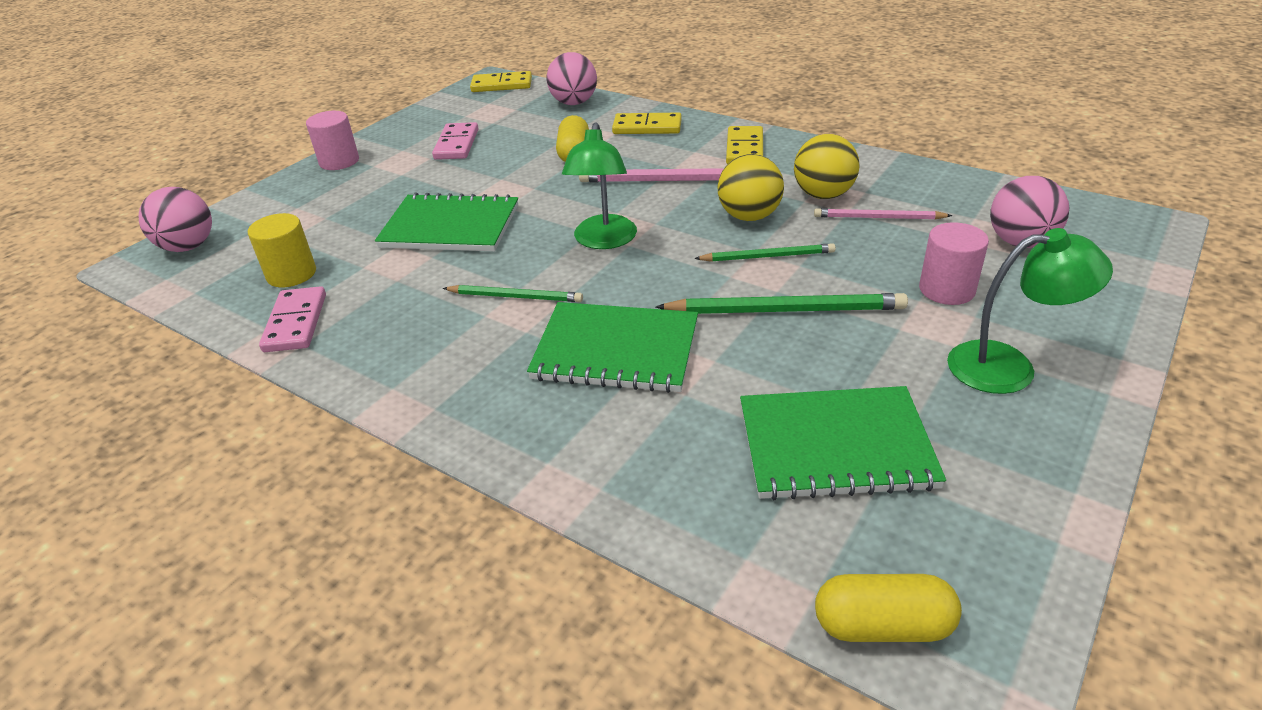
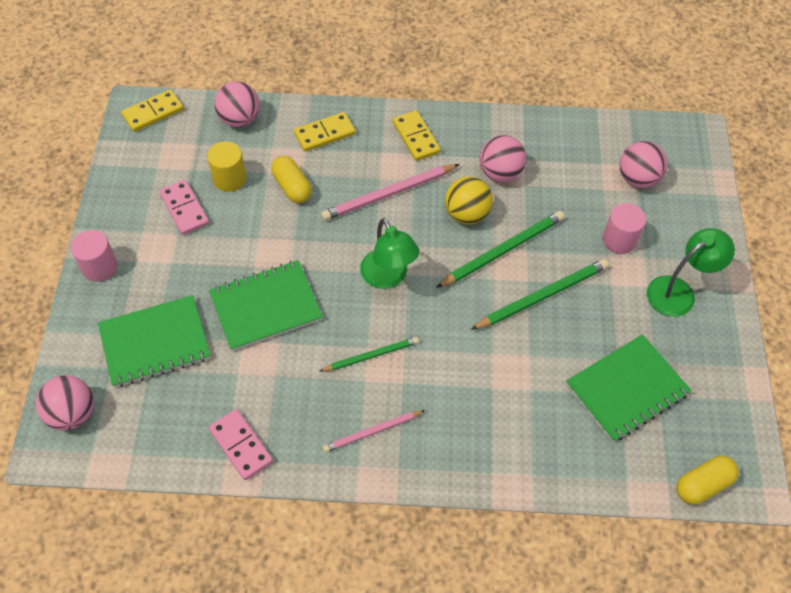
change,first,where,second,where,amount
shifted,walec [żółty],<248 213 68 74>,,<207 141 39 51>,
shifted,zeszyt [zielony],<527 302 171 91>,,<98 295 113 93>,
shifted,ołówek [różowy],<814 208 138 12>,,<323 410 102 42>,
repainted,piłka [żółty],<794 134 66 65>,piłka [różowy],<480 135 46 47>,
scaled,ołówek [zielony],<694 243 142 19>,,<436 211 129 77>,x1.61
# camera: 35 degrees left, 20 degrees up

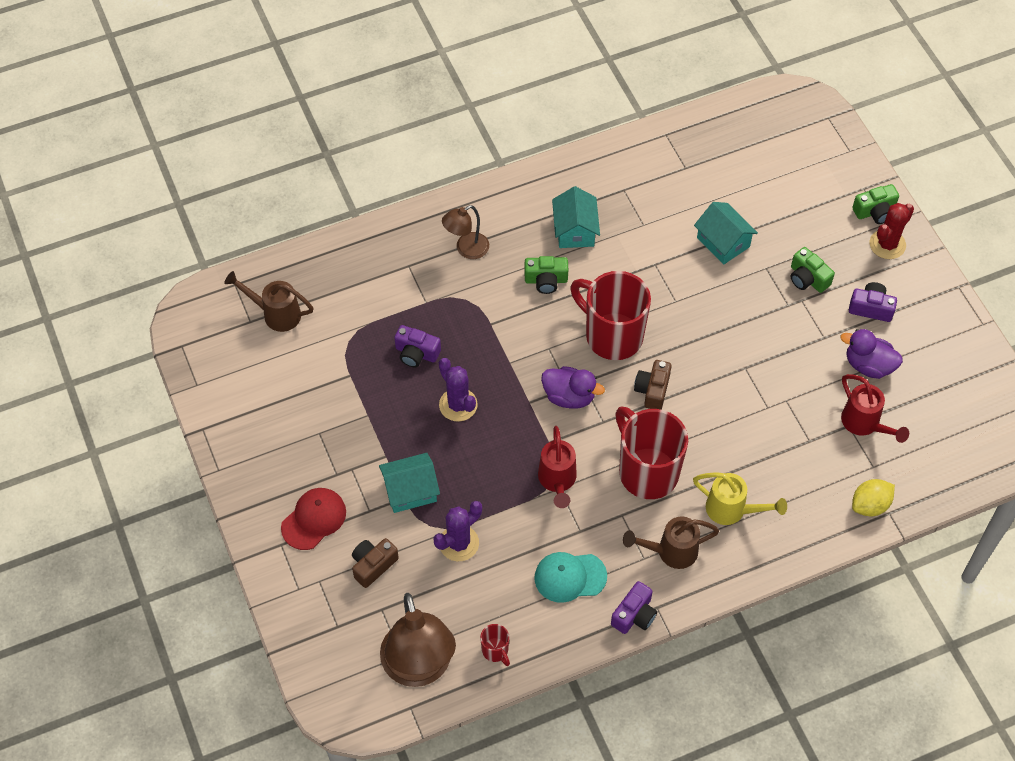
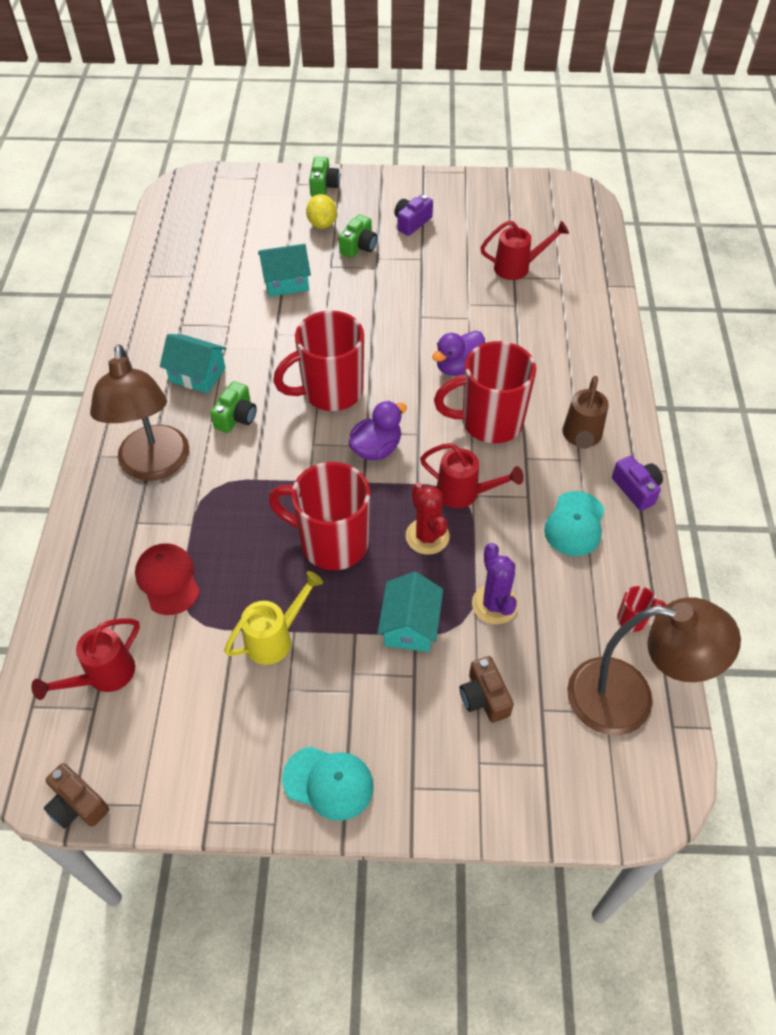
change,first,where,second,where,amount
gone,aparat fotograficzny [fioletowy],<395 325 46 42>,,,
new,,,czapka [turkusowy],<282 746 92 75>,
shifted,czapka [czerwony],<281 488 65 62>,,<135 543 65 72>,
shifted,aparat fotograficzny [brązowy],<634 360 37 50>,,<44 763 65 66>,
shifted,konewka [żółty],<693 472 94 53>,,<224 571 99 94>,
shifted,kaczka [fioletowy],<841 329 62 50>,,<432 331 53 45>,
shifted,cytryna [żółty],<852 479 43 37>,,<306 194 31 35>,
shifted,kaktus [czerwony],<870 203 44 56>,,<406 483 44 72>,
swapped,kaktus [fioletowy],<439 358 39 64>,kubek [czerwony],<268 462 102 108>,
repainted,konewka [brązowy],<224 271 90 61>,konewka [czerwony],<31 619 109 81>,
rotated,aparat fotograficzny [zielony],<791 247 44 46>,,<339 215 38 43>,45 degrees counterclockwise
scaled,lampka [brązowy],<442 205 47 54>,,<90 344 99 137>,x1.91
# camera: 65 degrees left, 5 degrees down

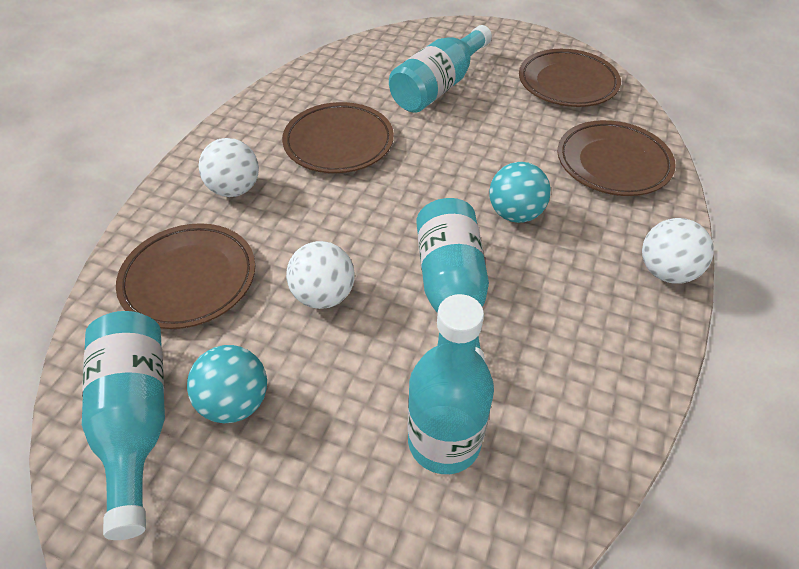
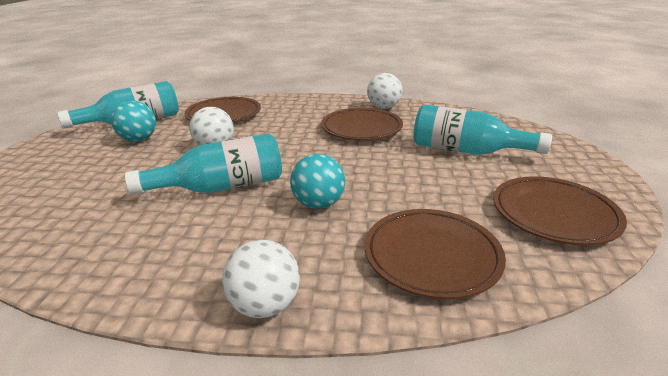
change,first,where,second,where,amount
gone,butelka [turkusowy],<408 294 86 180>,,,
shifted,piłka [biały],<199 138 60 59>,,<367 73 35 36>,
# camera: 75 degrees right, 20 degrees down

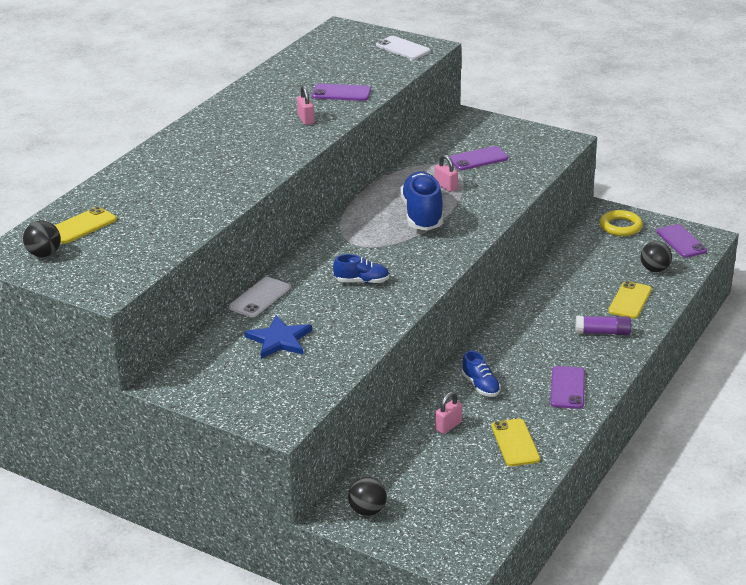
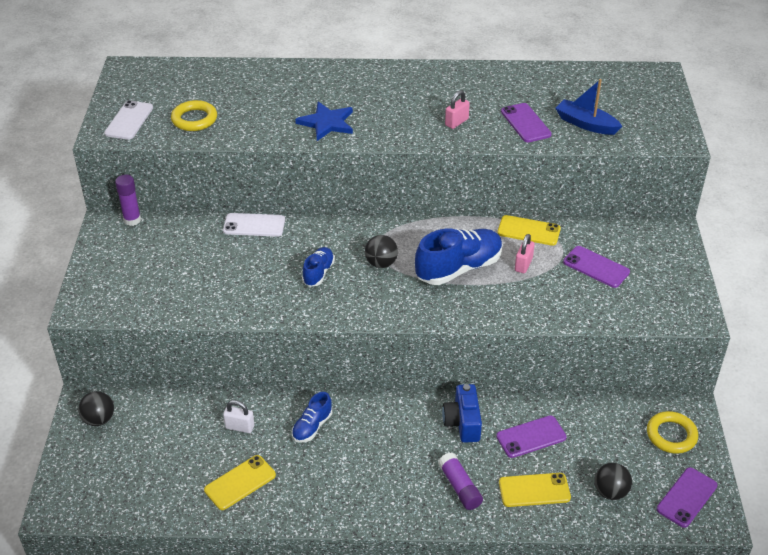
change,first,where,second,where,amount
new,,,klej w sztyfcie [fioletowy],<115 175 26 51>,
new,,,pierścień [żółty],<171 100 46 31>,
new,,,aparat fotograficzny [niebieski],<442 384 40 59>,
new,,,łódka [niebieski],<555 79 67 56>,
shifted,piłka [czarny],<23 221 38 36>,,<365 235 33 33>,
shifted,telefon [żółty],<55 206 62 38>,,<497 215 64 31>,
shifted,gwiazda [niebieski],<244 315 68 44>,,<295 102 58 39>,
shifted,telefon [biały],<376 36 55 24>,,<104 100 49 40>,
shifted,telefon [fioletowy],<550 366 35 43>,,<496 415 71 43>,
repainted,kłódka [różowy],<435 392 27 42>,kłódka [biały],<223 400 31 33>,
rotated,but [niebieski],<333 254 57 30>,,<302 247 33 40>,135 degrees counterclockwise
# camera: 60 degrees right, 10 degrees up

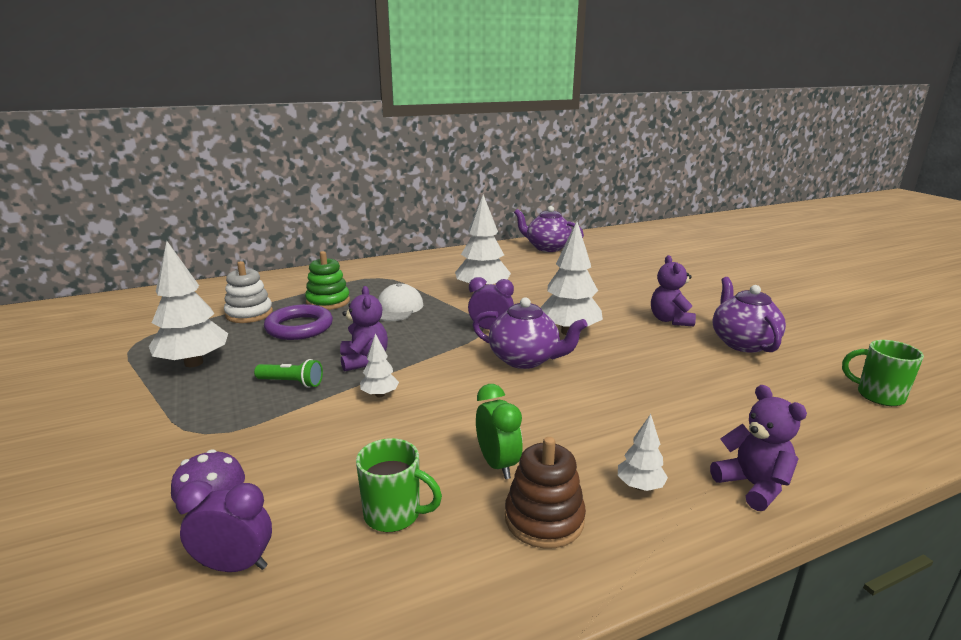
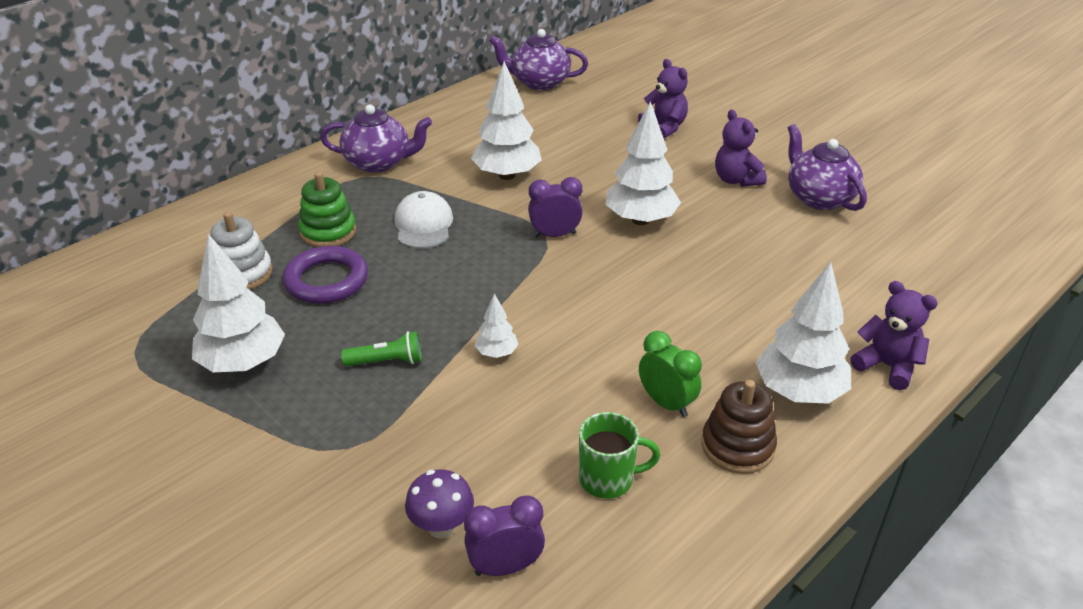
change,first,where,second,where,amount
gone,kubek [zielony],<842 340 82 66>,,,
shifted,miś [fioletowy],<340 286 48 86>,,<638 59 50 79>,
shifted,imbryk [fioletowy],<472 297 116 72>,,<320 104 112 69>,
scaled,drzewko [biały],<618 414 50 77>,,<756 261 95 143>,x2.04
# camera: 20 degrees left, 15 degrees up

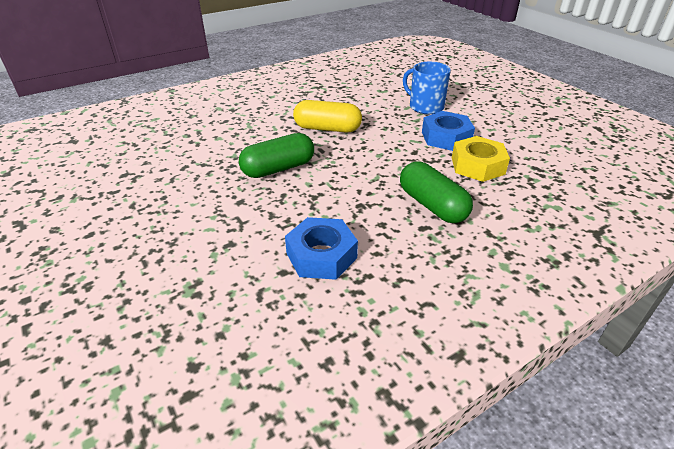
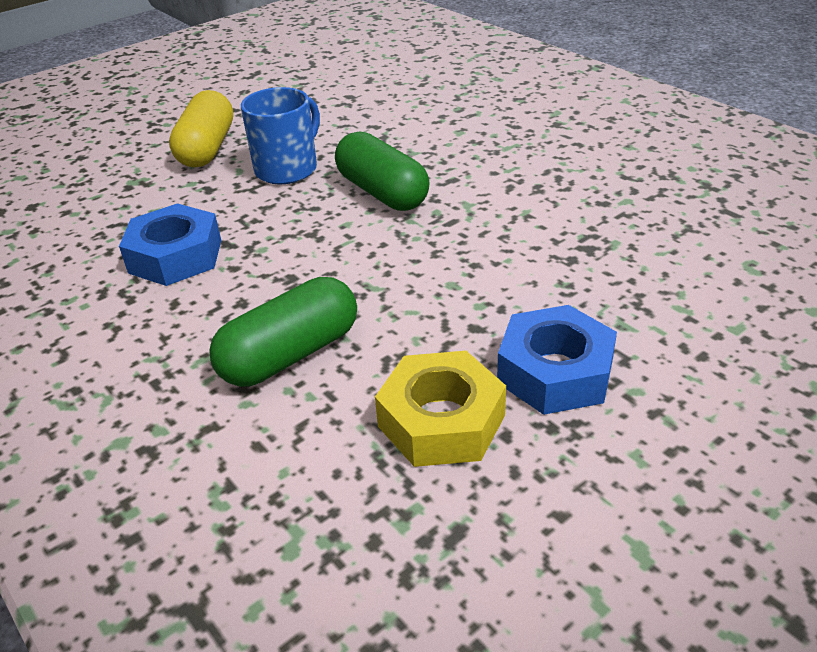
change,first,where,second,where,amount
shifted,kapsułka [żółty],<293 100 69 32>,,<169 90 64 77>,
shifted,kubek [niebieski],<403 62 48 52>,,<241 87 79 97>,
# camera: 85 degrees right, 0 degrees up

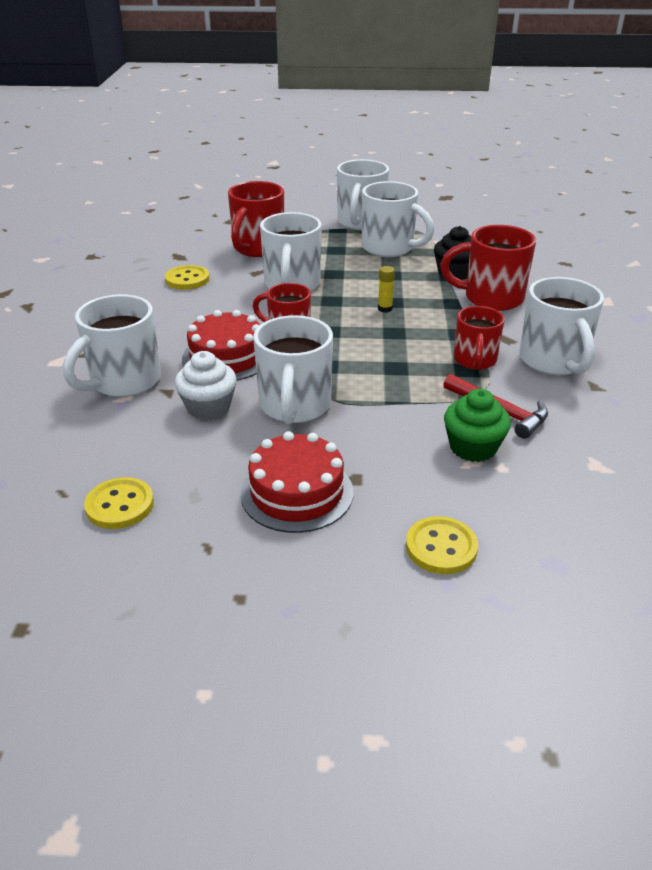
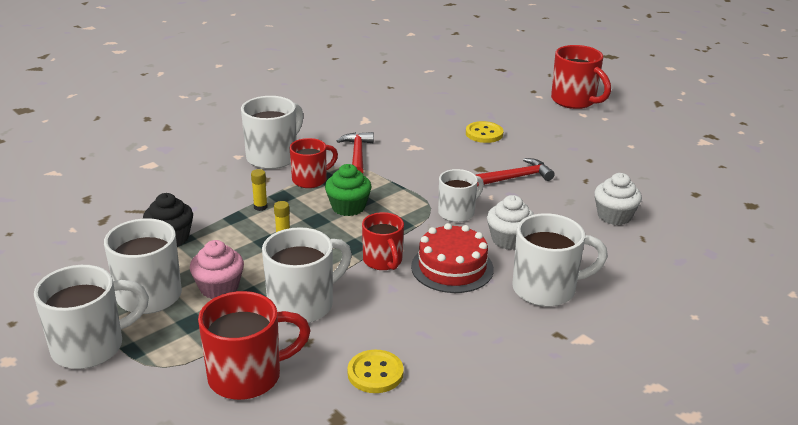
change,first,where,second,where,amount
new,,,muffinka [różowy],<190 240 54 59>,
new,,,klej w sztyfcie [żółty],<251 169 17 42>,
shifted,kubek [czerwony],<440 225 96 86>,,<551 45 60 64>,
shifted,muffinka [zielony],<444 389 67 73>,,<325 164 47 52>,
swapped,guzik [żółty],<84 477 70 52>,muffinka [biały],<594 173 48 52>,
swapped,tort [czerwony],<240 431 113 102>,młotek [czerwony],<476 158 79 28>,
scaled,kubek [biały],<253 315 80 109>,,<438 169 46 53>,x0.65
# camera: 135 degrees left, 5 degrees down

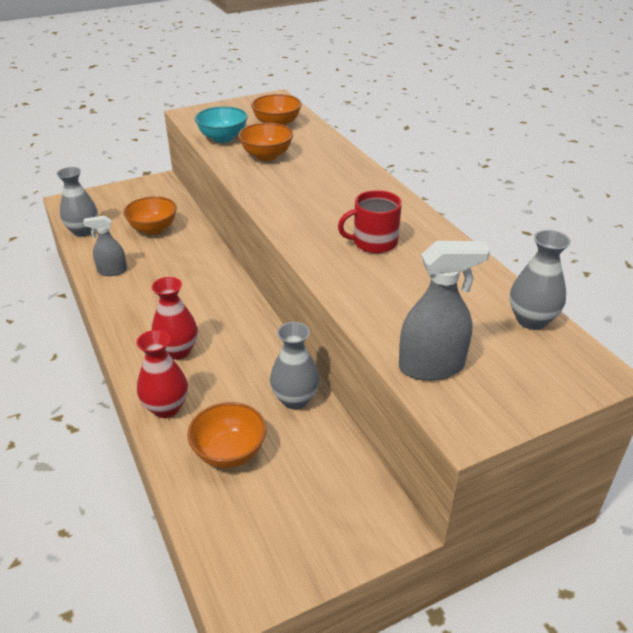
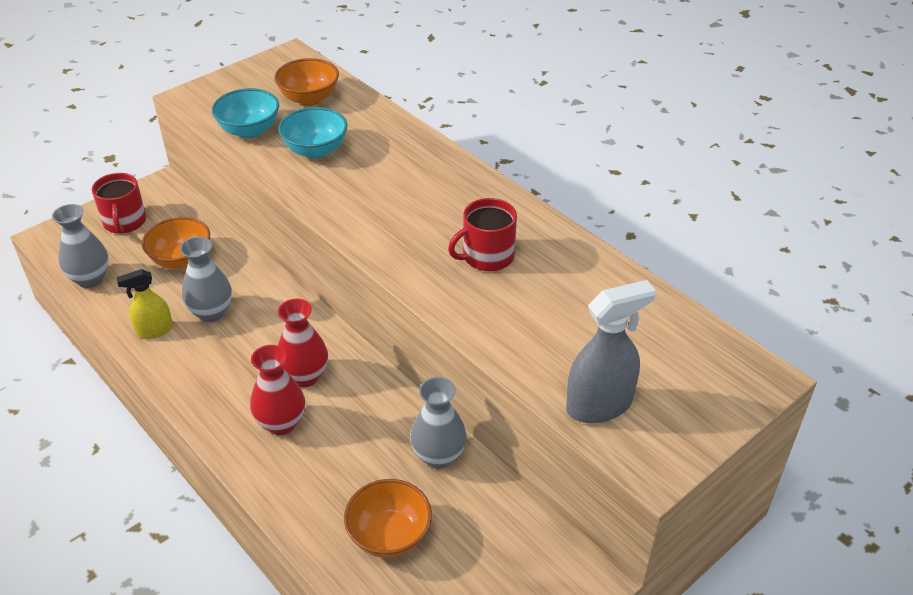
change,first,where,second,where,amount
new,,,kubek [czerwony],<92 173 54 61>,
shifted,wazon [czerwony],<136 330 52 88>,,<278 299 50 88>,
shifted,wazon [szary],<510 230 61 100>,,<180 237 52 85>,
repainted,spryskiwacz [szary],<83 215 44 61>,spryskiwacz [żółty],<116 269 57 70>,
repainted,miska [pomarańczowy],<238 123 55 38>,miska [turkusowy],<278 107 69 52>,
# camera: 15 degrees left, 5 degrees up

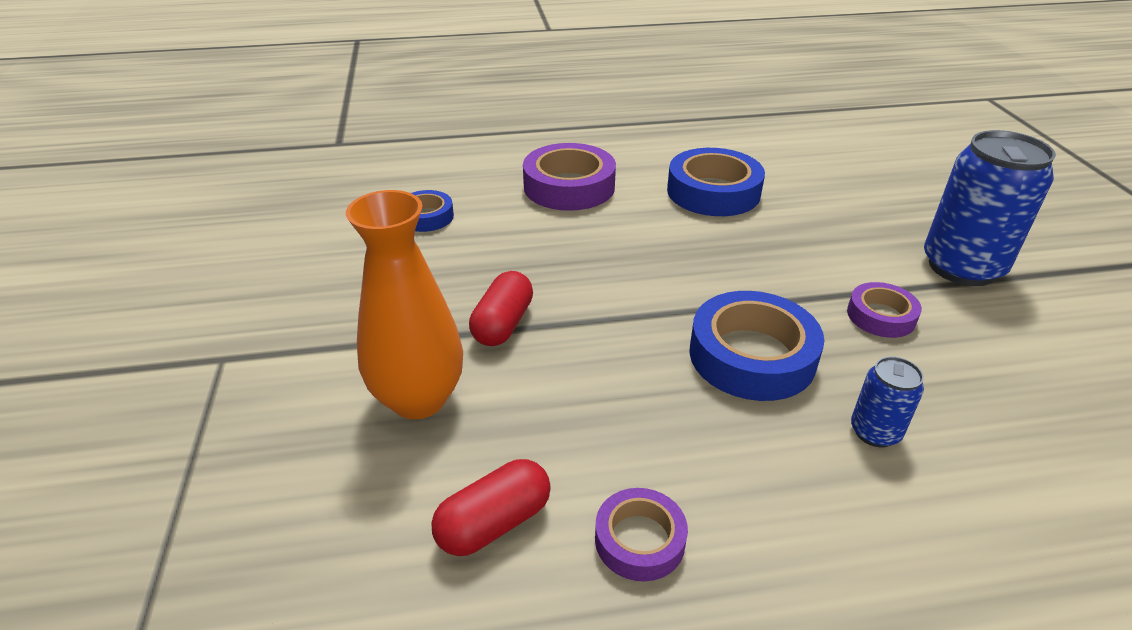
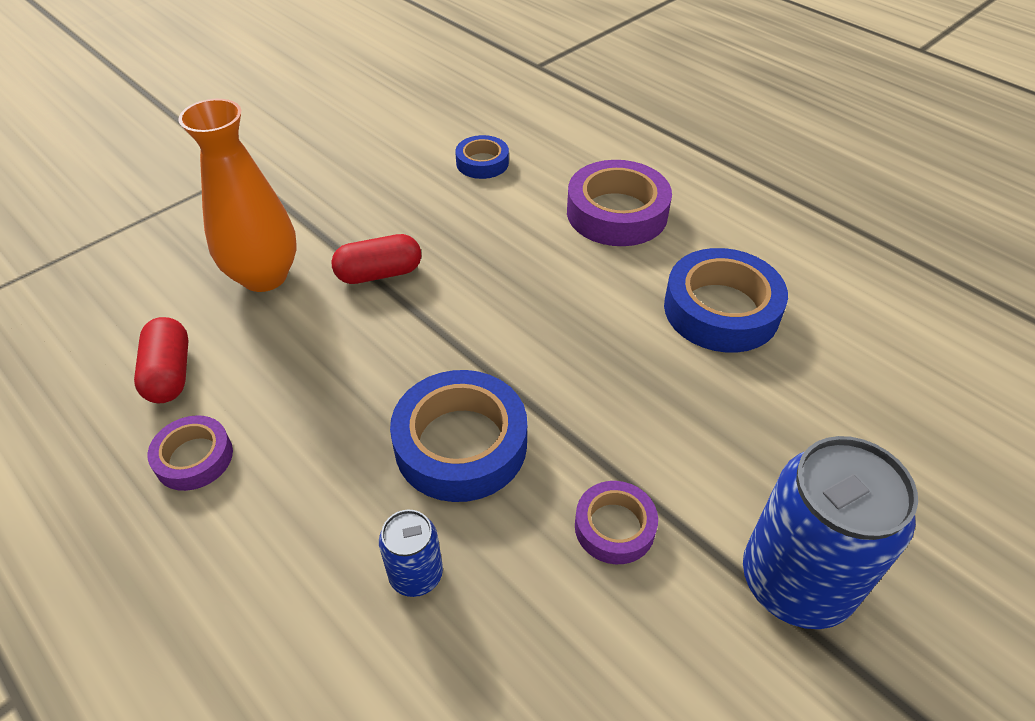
change,first,where,second,where,amount
rotated,kapsułka [czerwony],<431 459 120 97>,,<134 317 54 86>,60 degrees clockwise
# camera: 55 degrees right, 10 degrees up

